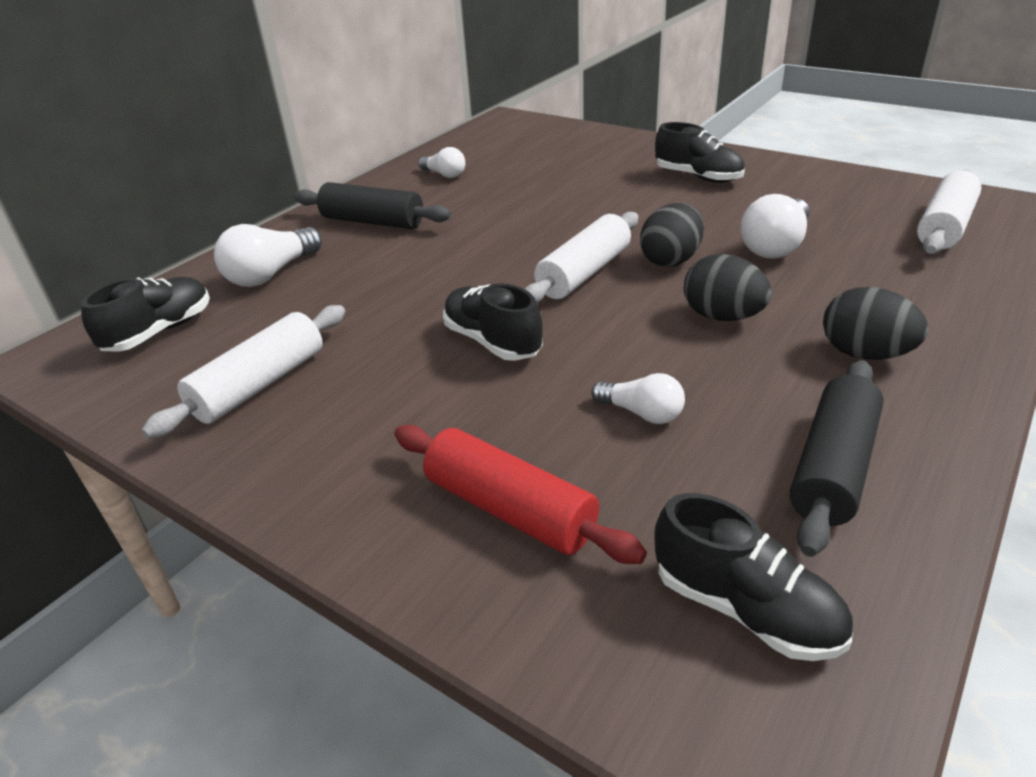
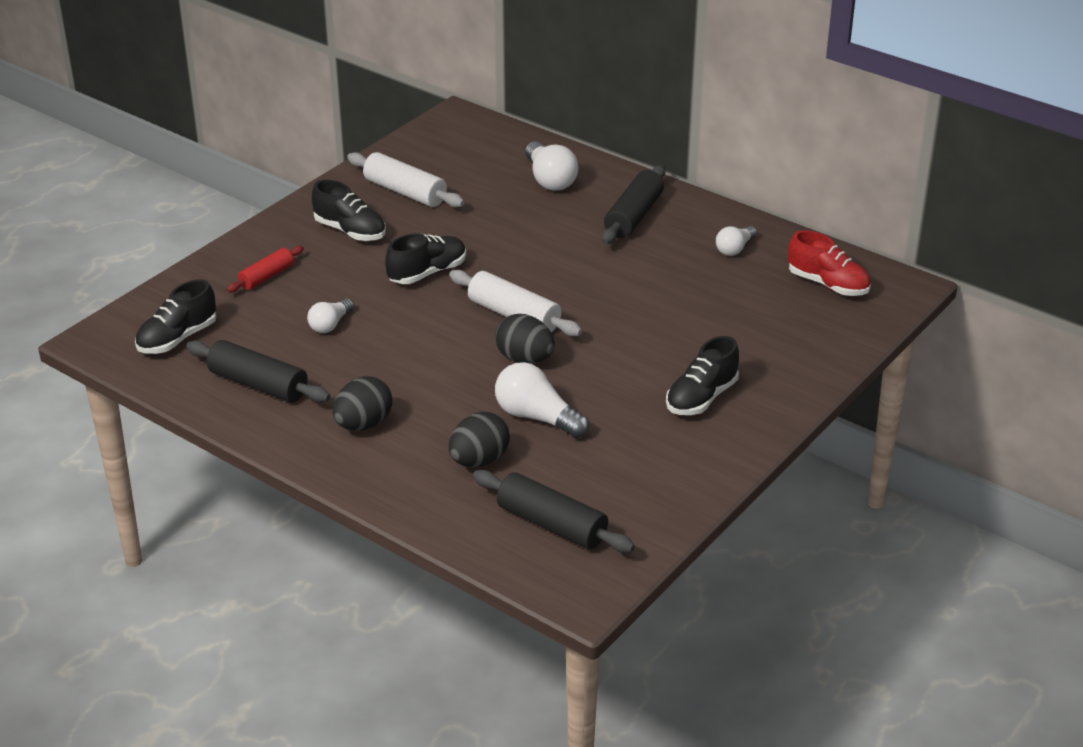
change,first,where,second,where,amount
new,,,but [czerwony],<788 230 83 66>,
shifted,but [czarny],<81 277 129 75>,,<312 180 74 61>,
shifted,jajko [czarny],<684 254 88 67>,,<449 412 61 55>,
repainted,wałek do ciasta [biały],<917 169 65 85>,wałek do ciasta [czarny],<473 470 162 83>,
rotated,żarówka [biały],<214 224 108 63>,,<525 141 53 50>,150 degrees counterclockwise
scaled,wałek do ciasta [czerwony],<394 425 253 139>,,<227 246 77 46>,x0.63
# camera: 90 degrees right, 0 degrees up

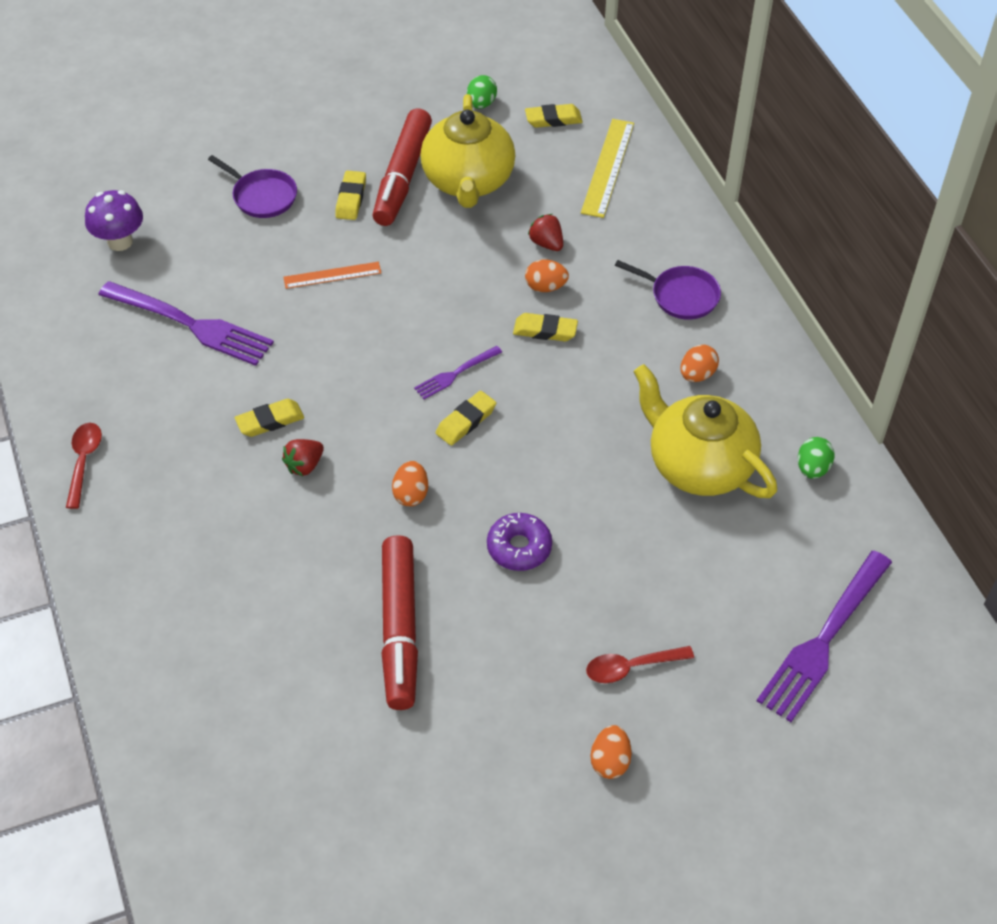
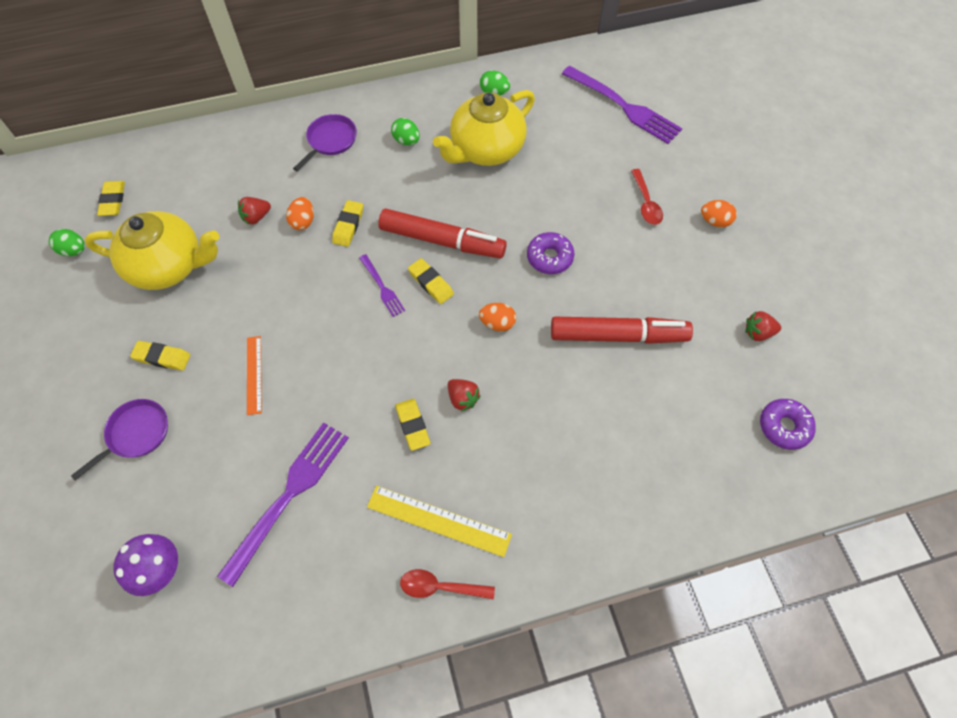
change,first,where,second,where,amount
new,,,truskawka [czerwony],<745 311 36 30>,
new,,,donut [fioletowy],<760 399 56 51>,
shifted,flamaster [czerwony],<373 109 59 117>,,<378 208 129 50>,
shifted,linijka [żółty],<581 119 53 99>,,<367 486 145 71>,
repainted,jajko [pomarańczowy],<680 345 39 37>,jajko [zielony],<391 118 29 27>,
# camera: 85 degrees left, 10 degrees up

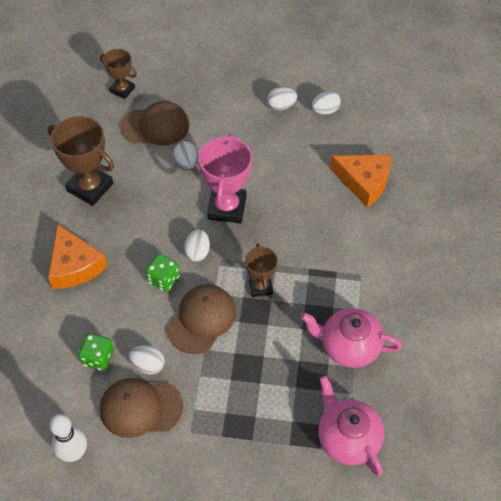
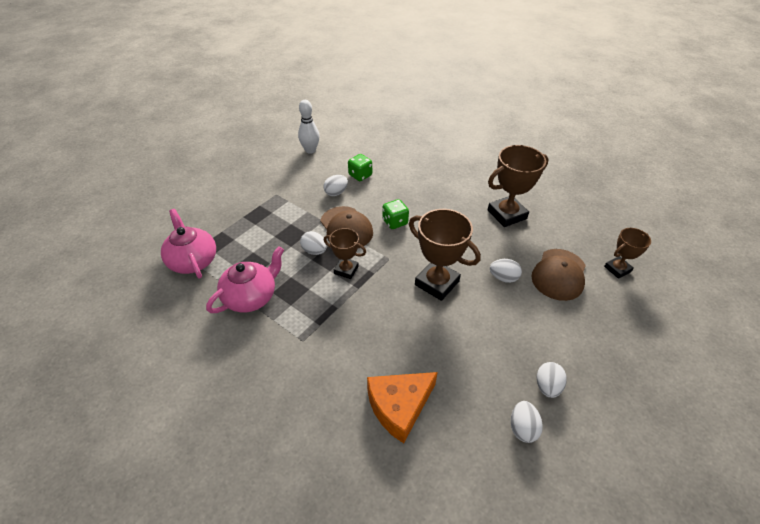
change,first,where,second,where,amount
gone,ser [pomarańczowy],<48 224 60 65>,,,
gone,czapka [brązowy],<100 378 83 60>,,,
shifted,jajko [biały],<184 229 26 32>,,<300 231 27 24>,
repainted,puchar [różowy],<198 134 54 89>,puchar [brązowy],<409 209 72 92>,
rotated,imbryk [różowy],<318 376 66 100>,,<161 209 55 70>,120 degrees counterclockwise
# camera: 120 degrees right, 10 degrees down

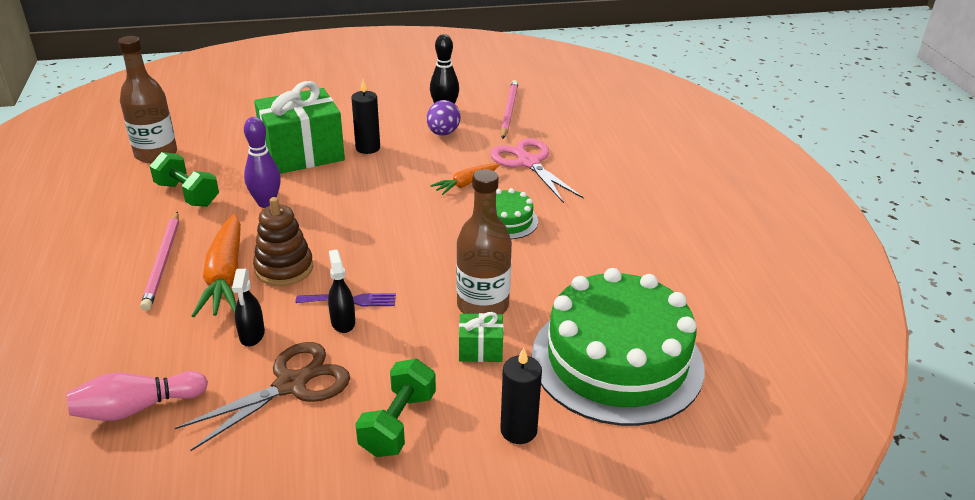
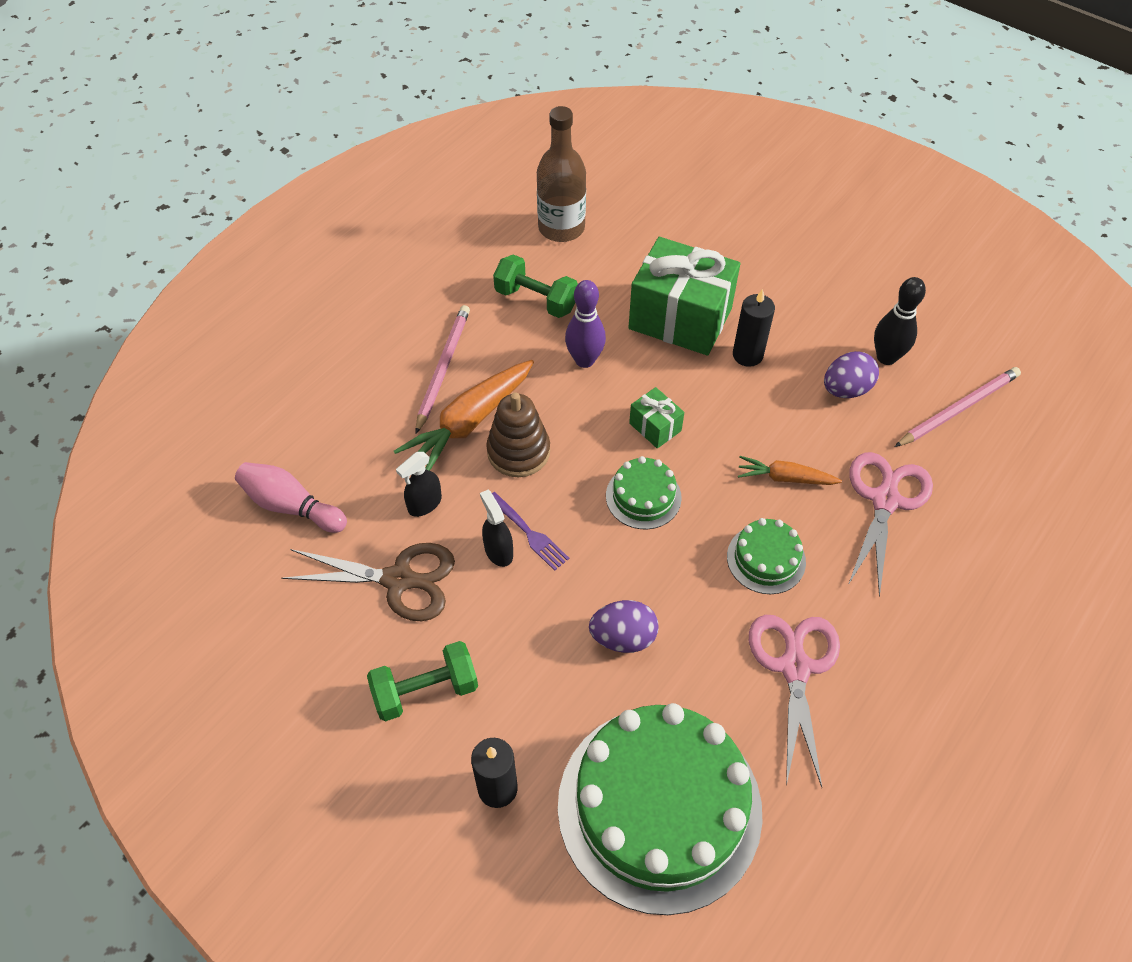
change,first,where,second,where,amount
new,,,tort [zielony],<606 456 76 73>,
new,,,nożyczki [różowy],<749 615 91 172>,
shifted,prezent [zielony],<459 312 45 50>,,<629 387 55 62>,
swapped,butelka [brązowy],<456 169 56 145>,jajko [fioletowy],<589 600 69 53>,
rotated,ołówek [różowy],<140 211 39 100>,,<415 305 55 129>,150 degrees clockwise
rotated,hantel [zielony],<150 152 69 55>,,<493 254 85 64>,60 degrees counterclockwise
rotated,spryskiwacz [czarny],<328 250 27 83>,,<480 490 33 77>,60 degrees counterclockwise
# camera: 50 degrees right, 20 degrees up

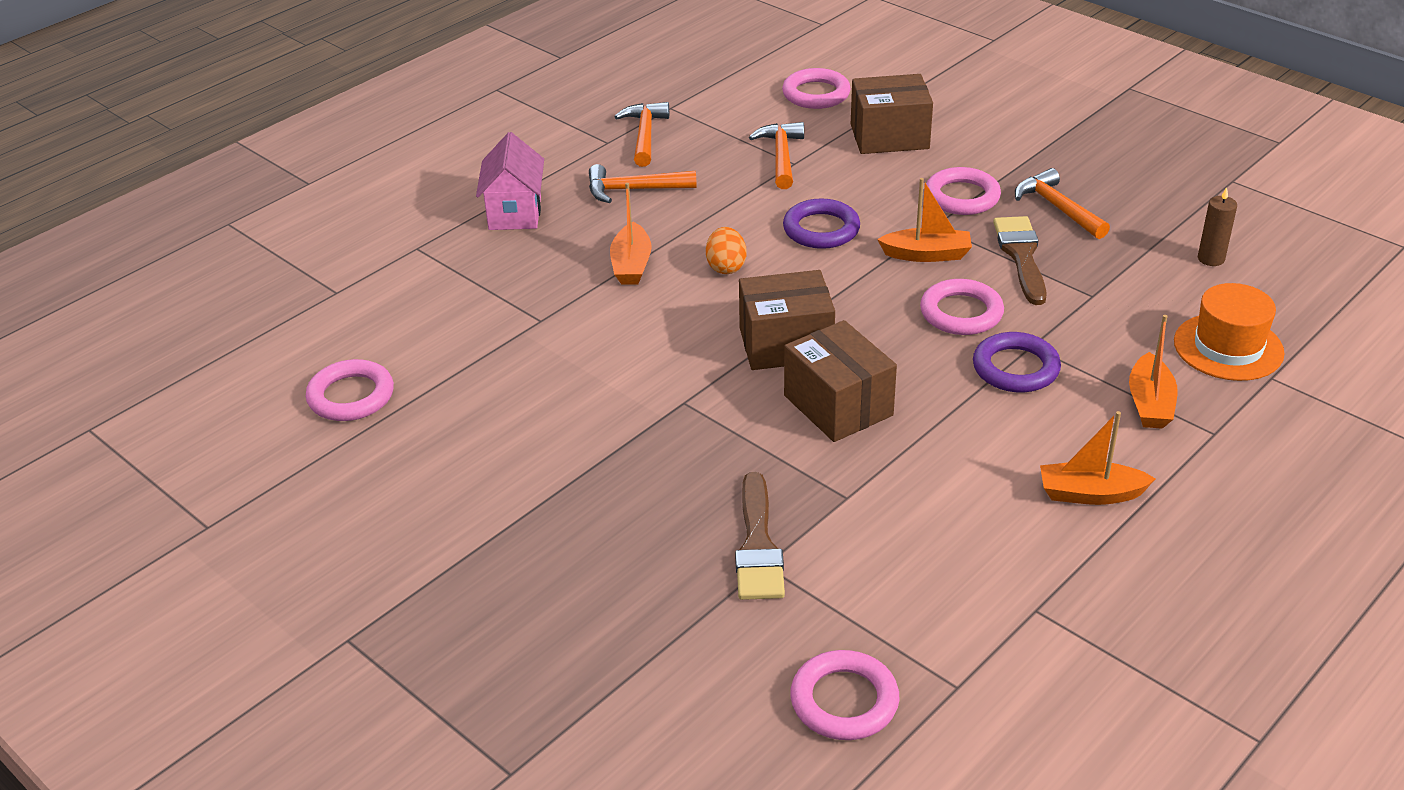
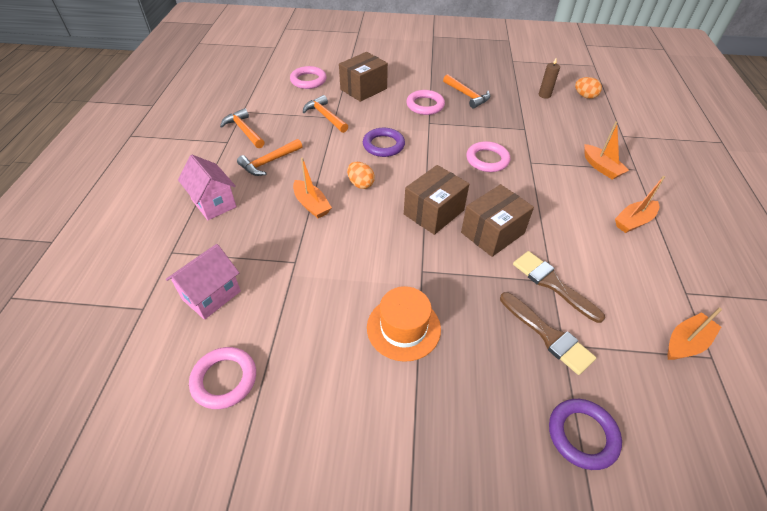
change,first,where,second,where,amount
gone,pierścień [różowy],<790 650 109 90>,,,
new,,,domek [różowy],<166 244 75 76>,
new,,,jajko [pomarańczowy],<575 77 27 22>,
shifted,łódka [pomarańczowy],<877 178 95 84>,,<667 308 55 52>,
shifted,pierścień [fioletowy],<973 332 88 60>,,<549 399 73 71>,
shifted,pędzel [brązowy],<993 216 54 89>,,<513 251 92 72>,
shifted,kapelusz [pomarańczowy],<1174 283 111 98>,,<367 286 74 76>,
rotated,pudełko [brązowy],<784 320 113 122>,,<461 184 73 73>,60 degrees counterclockwise
rotated,młotek [pomarańczowy],<1015 168 95 71>,,<443 74 47 34>,150 degrees counterclockwise
# camera: 40 degrees left, 10 degrees up

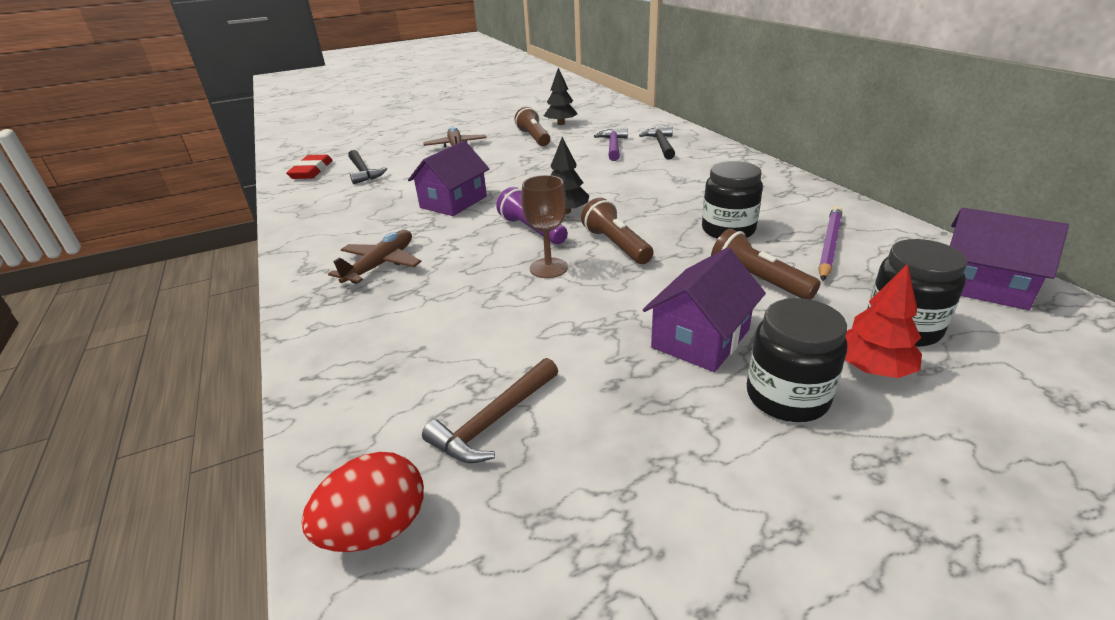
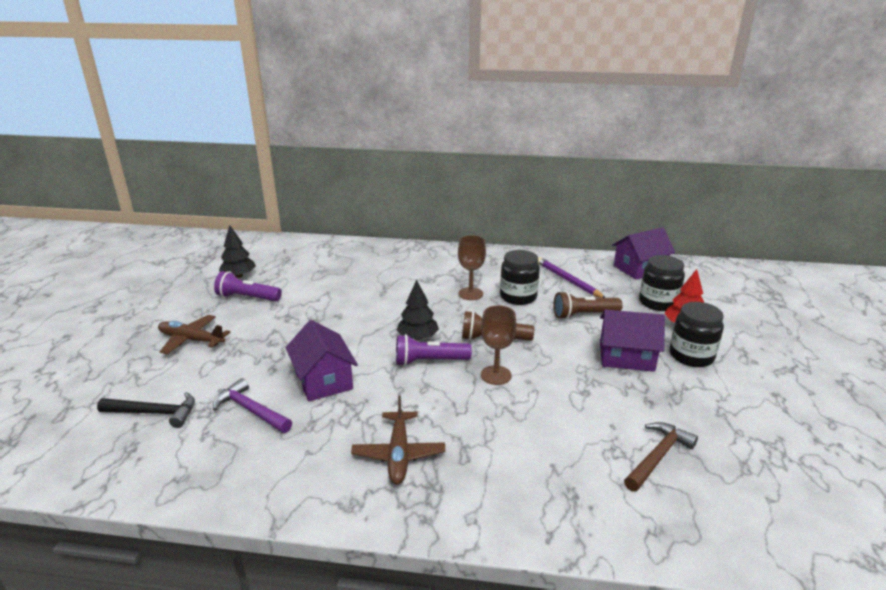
change,first,where,second,where,amount
gone,gumka do mazania [czerwony],<286 155 47 24>,,,
gone,jajko [czerwony],<301 452 123 100>,,,
gone,młotek [czarny],<639 126 36 34>,,,
new,,,kielich [brązowy],<458 235 28 65>,
shifted,młotek [fioletowy],<594 128 34 33>,,<213 378 79 55>,
repainted,latarka [brązowy],<515 107 36 39>,latarka [fioletowy],<214 271 68 30>,
rotated,samolot [brązowy],<328 230 94 54>,,<351 396 94 89>,150 degrees counterclockwise
rotated,młotek [brązowy],<422 358 136 105>,,<624 422 74 70>,120 degrees counterclockwise
rotated,domek [fioletowy],<643 247 123 125>,,<600 310 65 62>,60 degrees counterclockwise
# camera: 60 degrees left, 5 degrees down

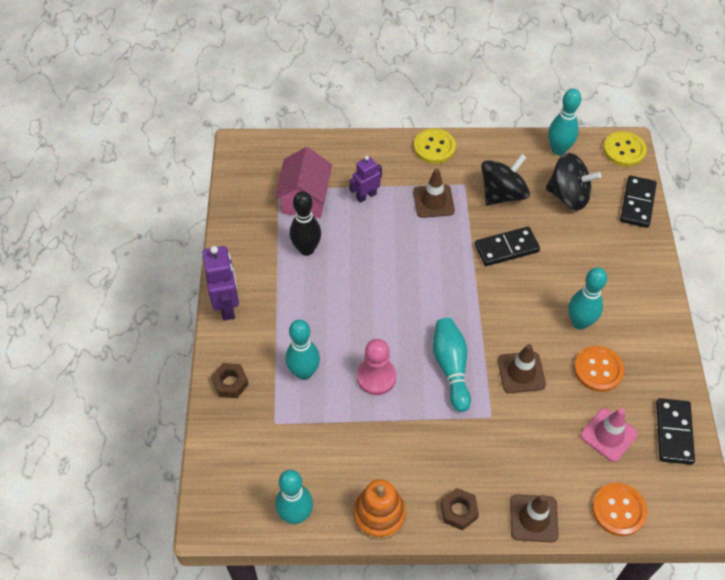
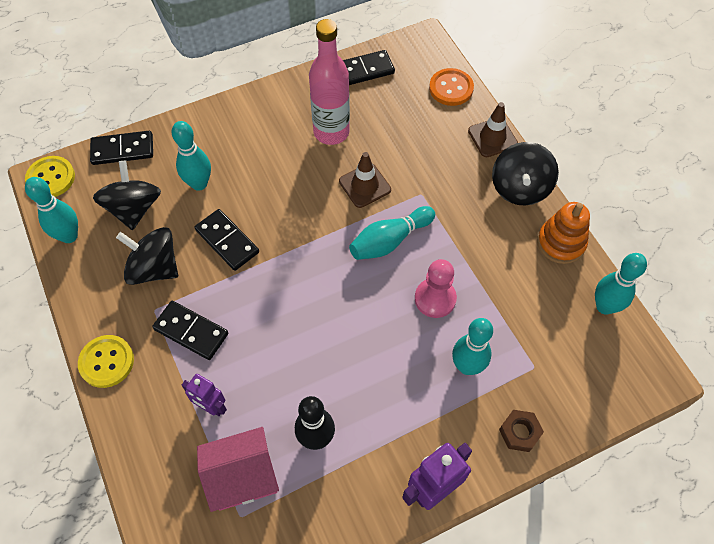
change,first,where,second,where,amount
gone,pachołek [różowy],<580 408 58 54>,,,
shifted,kręgiel [turkusowy],<568 267 39 63>,,<171 121 40 70>,
swapped,pachołek [brązowy],<413 169 42 49>,kostka domina [czarny],<152 301 76 59>,
swapped,nakrętka [brązowy],<441 488 38 42>,bączek [czarny],<492 142 67 64>,
swapped,guzik [pomarańczowy],<574 346 50 46>,butelka [różowy],<309 19 41 126>,
# camera: 115 degrees left, 5 degrees up

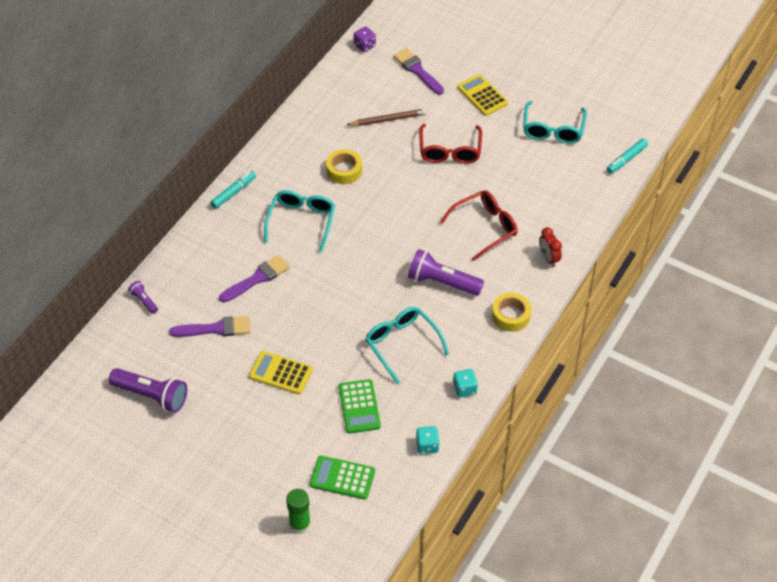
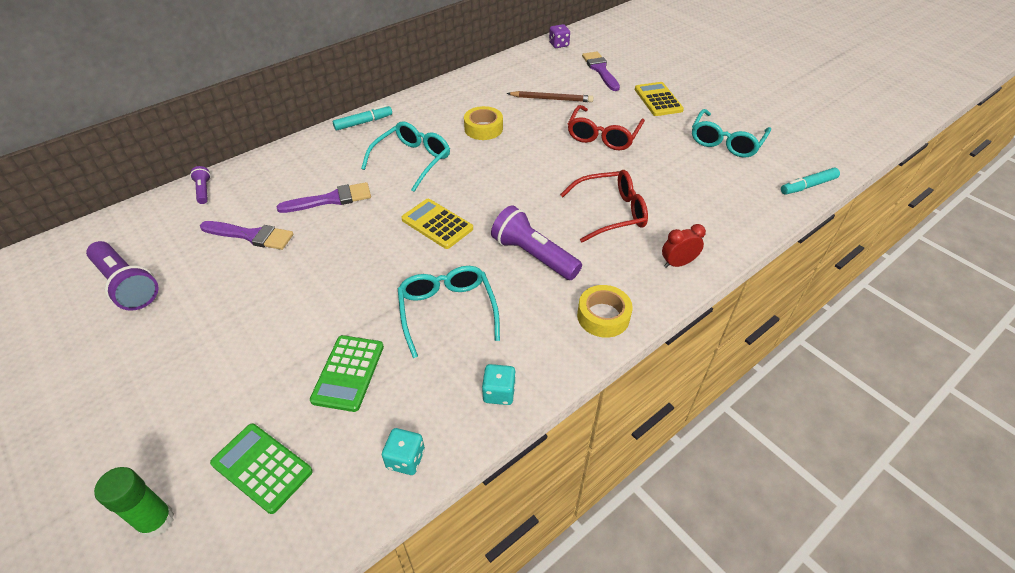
change,first,where,second,where,amount
shifted,kalkulator [żółty],<249 351 64 44>,,<401 199 72 50>,
rotated,budzik [czerwony],<539 227 23 40>,,<662 224 44 44>,75 degrees clockwise
# camera: 20 degrees right, 5 degrees down

